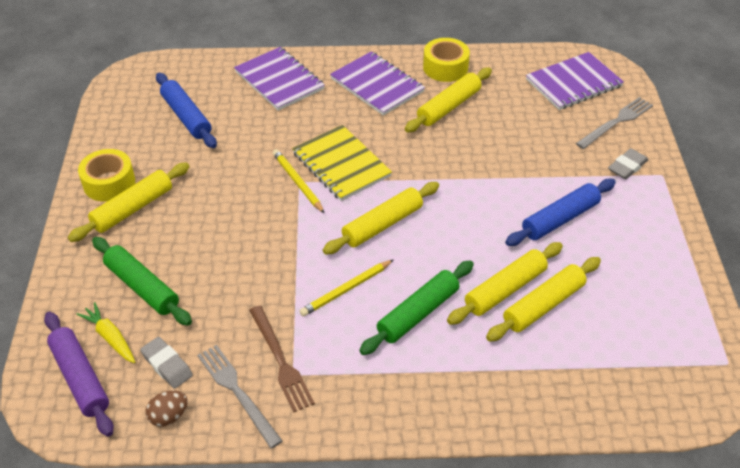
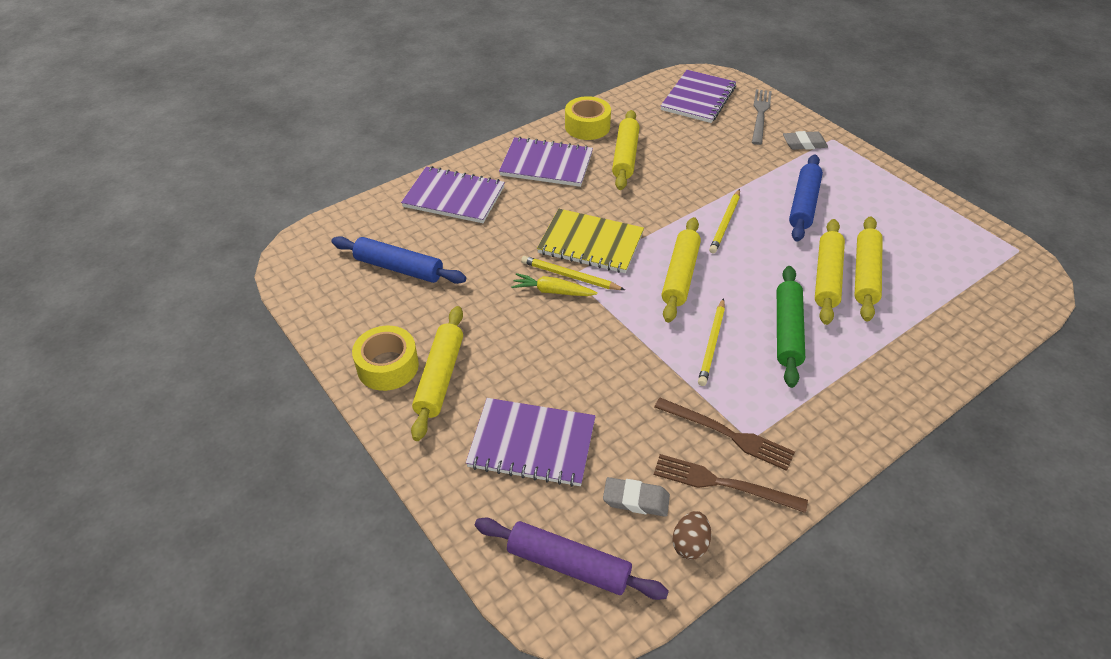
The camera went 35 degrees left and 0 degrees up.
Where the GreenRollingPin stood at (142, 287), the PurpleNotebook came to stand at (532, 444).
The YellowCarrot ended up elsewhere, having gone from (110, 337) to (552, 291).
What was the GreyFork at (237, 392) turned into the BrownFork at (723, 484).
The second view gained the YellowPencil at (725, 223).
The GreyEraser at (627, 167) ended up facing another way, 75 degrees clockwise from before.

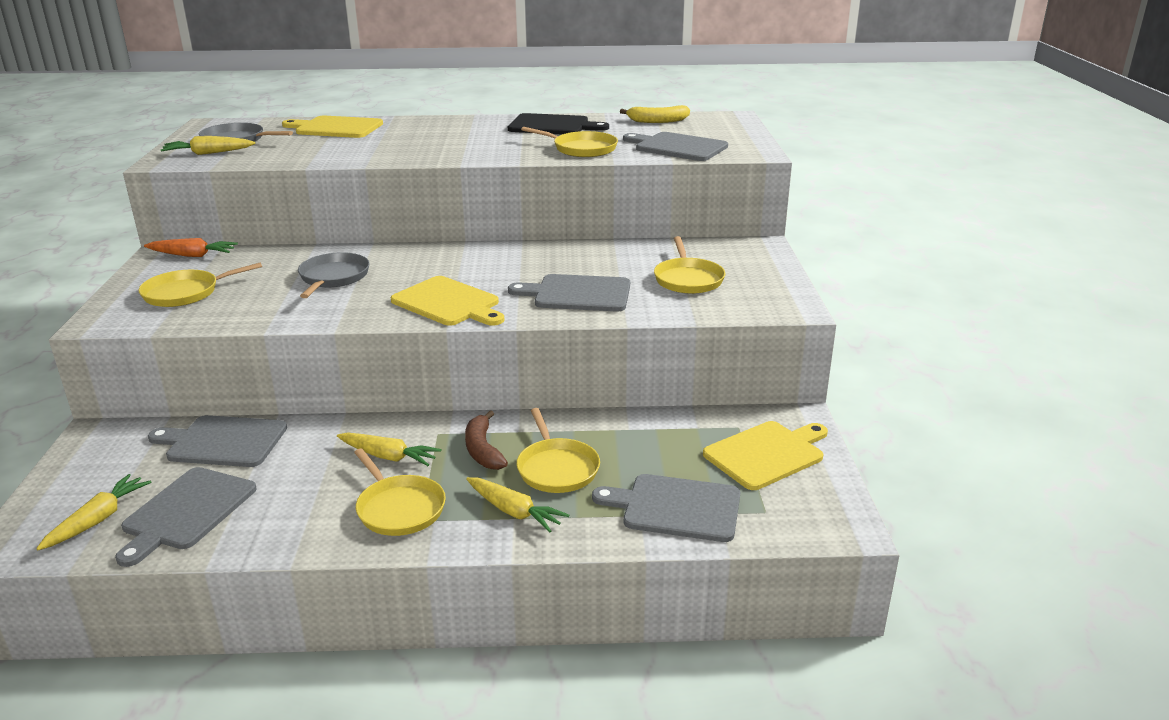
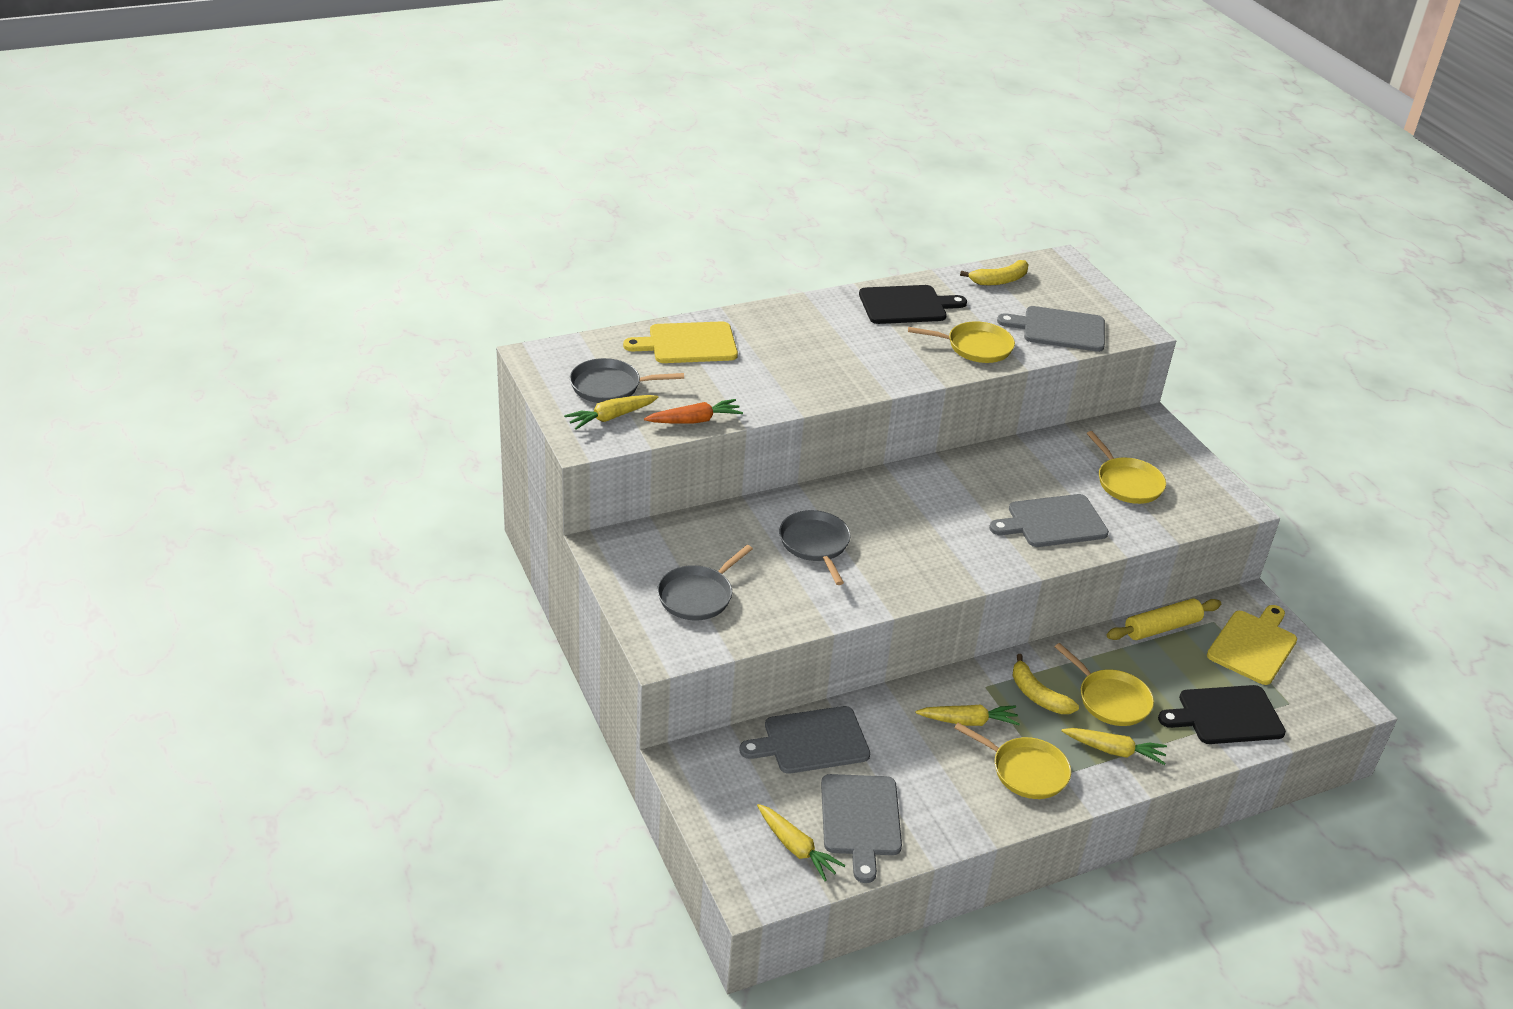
The camera went 25 degrees left and 10 degrees up.
The OrangeCarrot ended up elsewhere, having gone from (192, 255) to (694, 420).
What was the YellowPan at (185, 293) turned into the GreyPan at (697, 596).
The YellowCarrot at (98, 520) ended up facing another way, 135 degrees clockwise from before.
What was the BrownBanana at (483, 450) turned into the YellowBanana at (1037, 695).
The second view gained the YellowRollingPin at (1162, 627).
What was the GreyCuttingBoard at (676, 507) turned into the BlackCuttingBoard at (1226, 716).
The second view lost the YellowCuttingBoard at (448, 303).

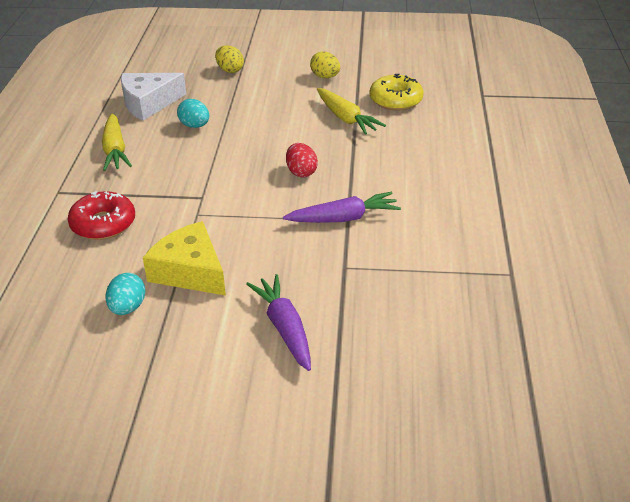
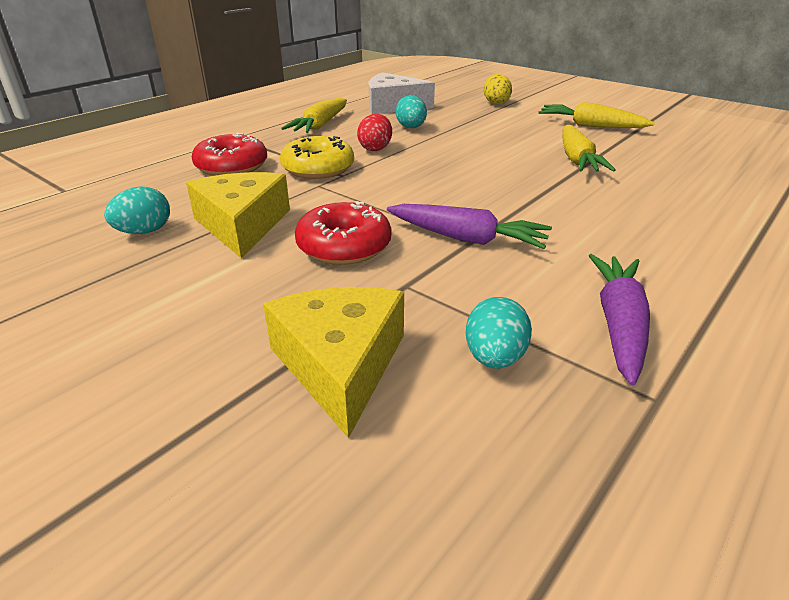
The camera went 35 degrees right and 5 degrees down.
The second view gained the YellowCheese at (340, 365).
The YellowDonut ended up elsewhere, having gone from (396, 100) to (318, 168).
The second view gained the RedDonut at (344, 246).
The RedEgg ended up elsewhere, having gone from (301, 172) to (375, 148).
The second view gained the TurquoiseEgg at (494, 358).
Where the YellowEgg stood at (325, 77), the YellowCarrot came to stand at (590, 126).
The PurpleCarrot ended up elsewhere, having gone from (284, 328) to (618, 324).

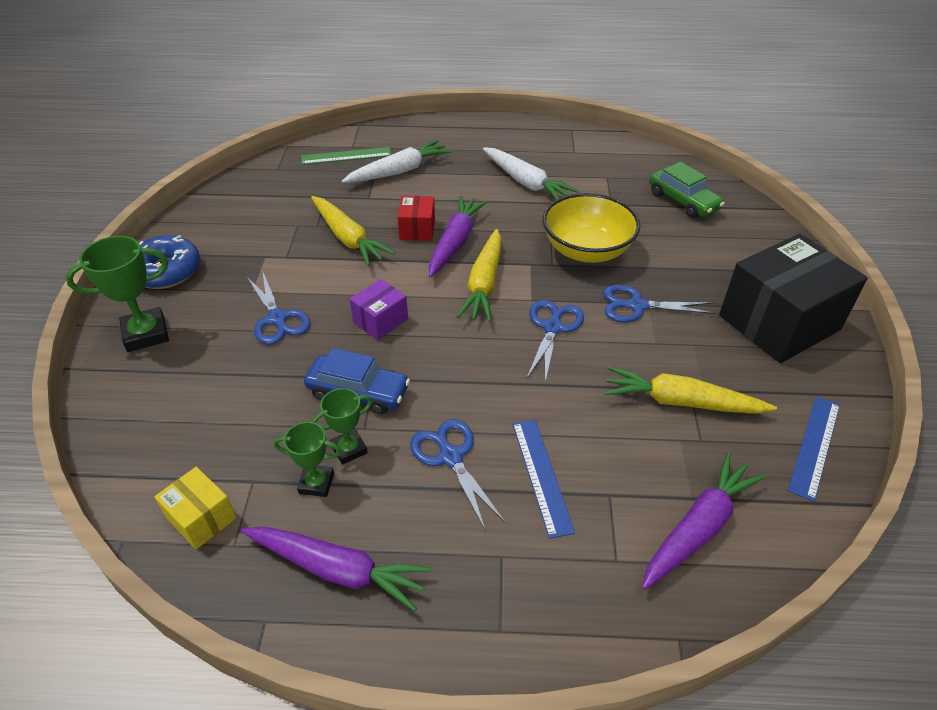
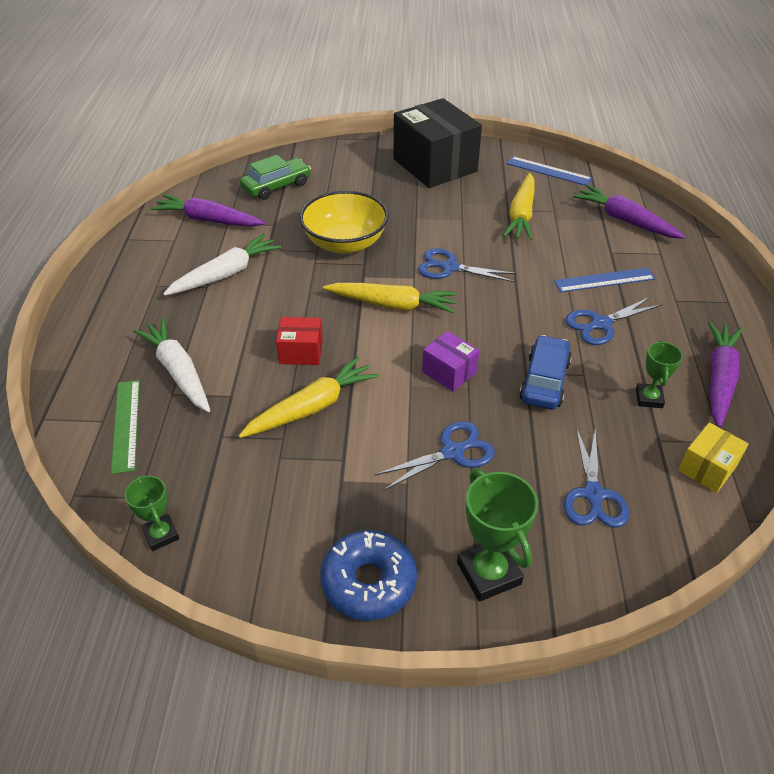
The camera went 90 degrees left and 0 degrees up.
The GreenTrophy ended up elsewhere, having gone from (349, 449) to (161, 535).
The PurpleCarrot ended up elsewhere, having gone from (455, 242) to (208, 220).
The BlueScissors ended up elsewhere, having gone from (637, 306) to (593, 494).

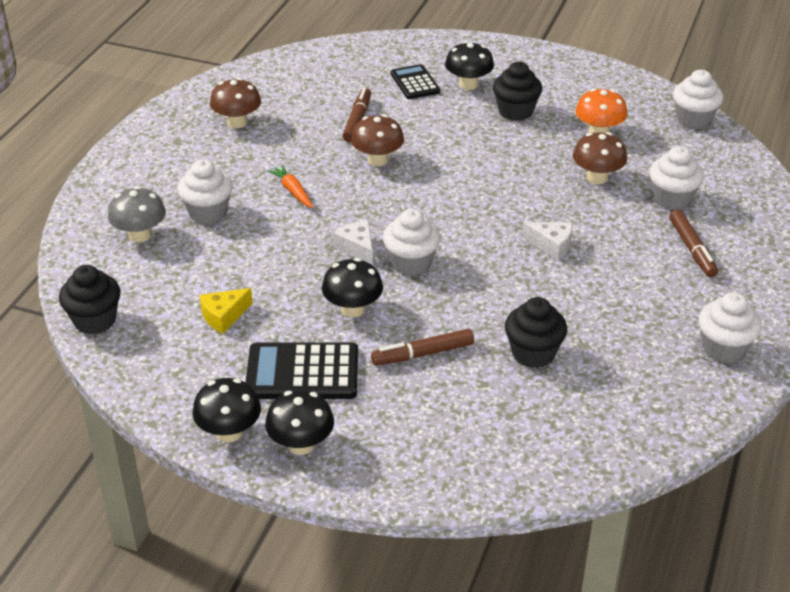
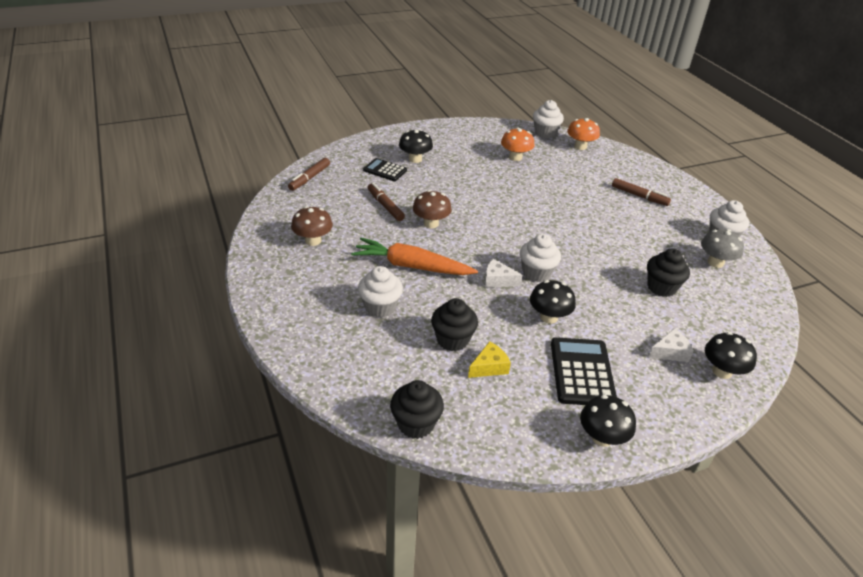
The camera went 45 degrees left and 0 degrees up.
The BrownMarker ended up elsewhere, having gone from (423, 354) to (309, 178).
The size of the OrangeCarrot at (293, 191) changed by a factor of 2.07.
The BlackCupcake ended up elsewhere, having gone from (515, 111) to (452, 340).
The YellowCheese at (224, 316) ended up facing another way, 135 degrees counterclockwise from before.
The BlackCalculator at (302, 373) ended up facing another way, 135 degrees clockwise from before.
The second view gained the OrangeMushroom at (580, 146).
The WhiteCheese ended up elsewhere, having gone from (551, 245) to (670, 352).
The GreyMushroom ended up elsewhere, having gone from (140, 235) to (715, 262).
The BlackMushroom ended up elsewhere, having gone from (301, 444) to (722, 371).
The second view lost the BrownMushroom at (597, 177).
The second view lost the WhiteCupcake at (672, 199).

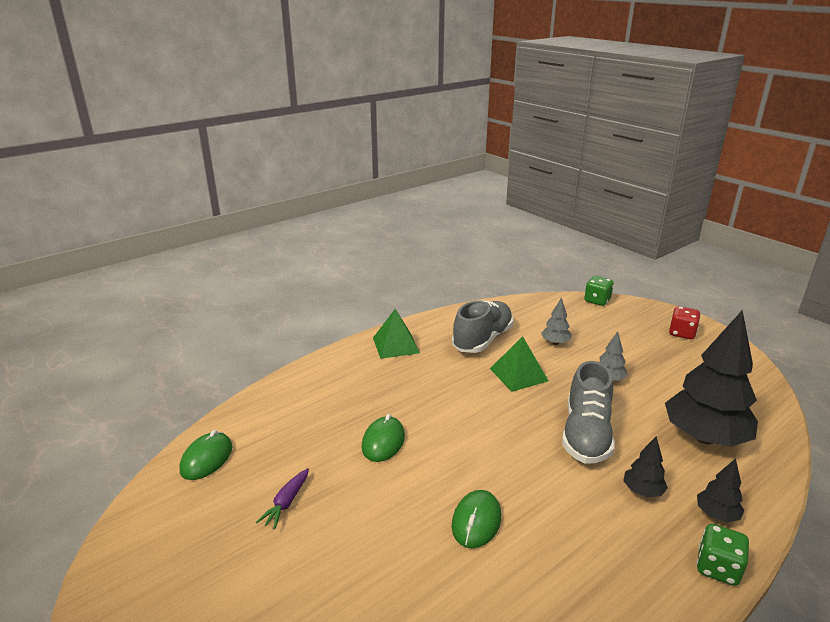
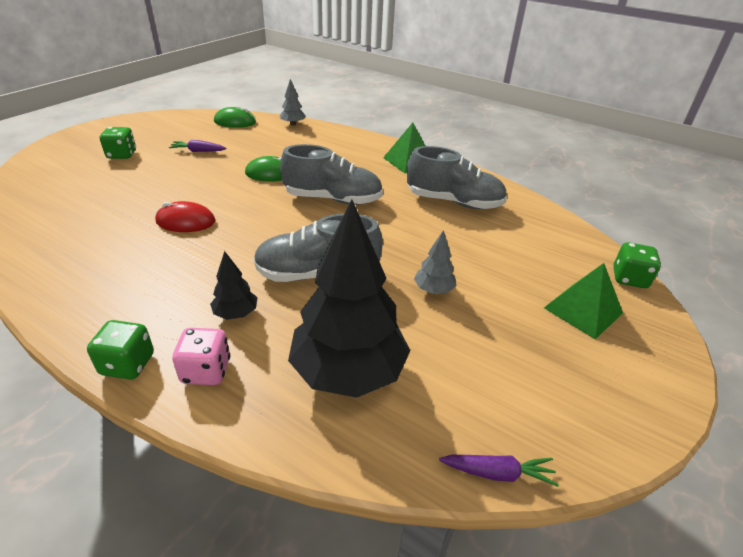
The camera went 70 degrees right and 10 degrees up.
The second view gained the GreenDice at (122, 155).
What was the GreenMouse at (476, 521) turned into the RedMouse at (185, 221).
Where the BlackTree stood at (716, 514), the PinkDice came to stand at (206, 371).
The GreyTree ended up elsewhere, having gone from (555, 343) to (293, 124).
The second view gained the GreyShoe at (333, 199).
The second view gained the PurpleCarrot at (498, 473).
The GreenPyramid ended up elsewhere, having gone from (518, 374) to (583, 310).
The second view lost the RedDice at (681, 333).

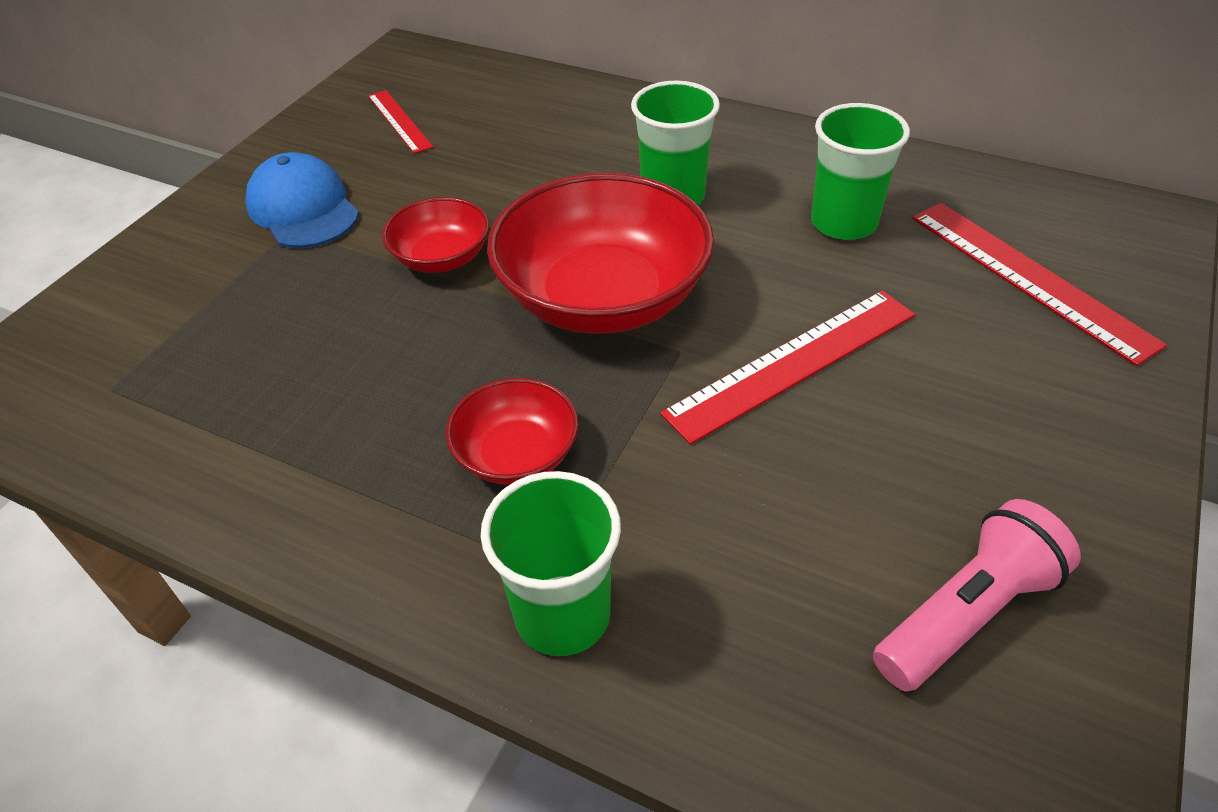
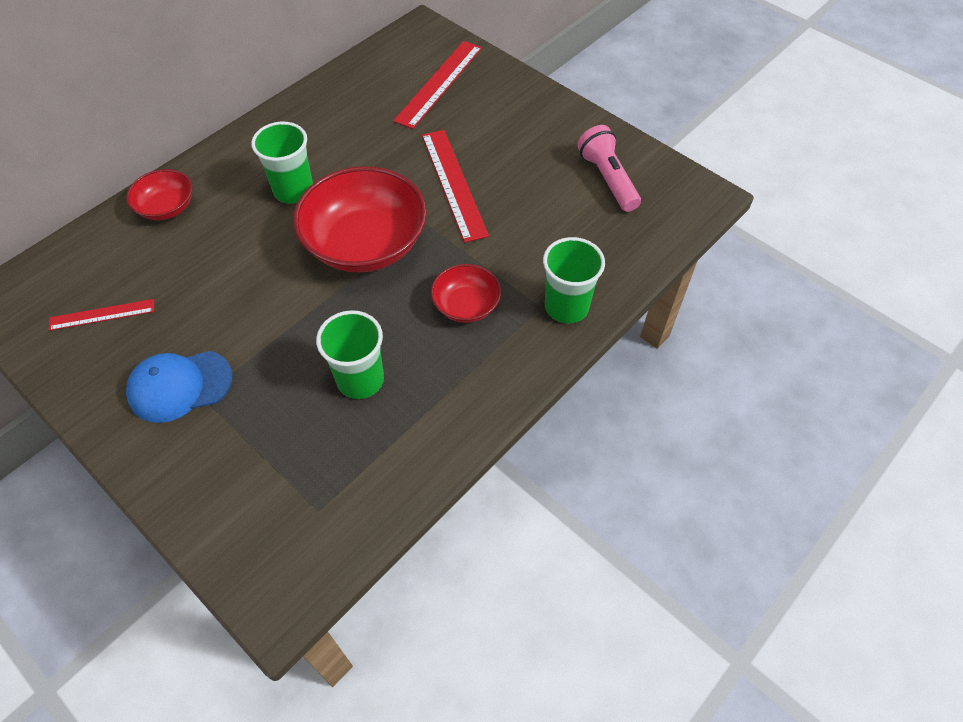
The camera went 75 degrees left and 10 degrees up.
The RedBowl ended up elsewhere, having gone from (441, 257) to (167, 207).
The GreenCup ended up elsewhere, having gone from (843, 222) to (360, 379).
The RedRuler at (1029, 278) ended up facing another way, 45 degrees counterclockwise from before.

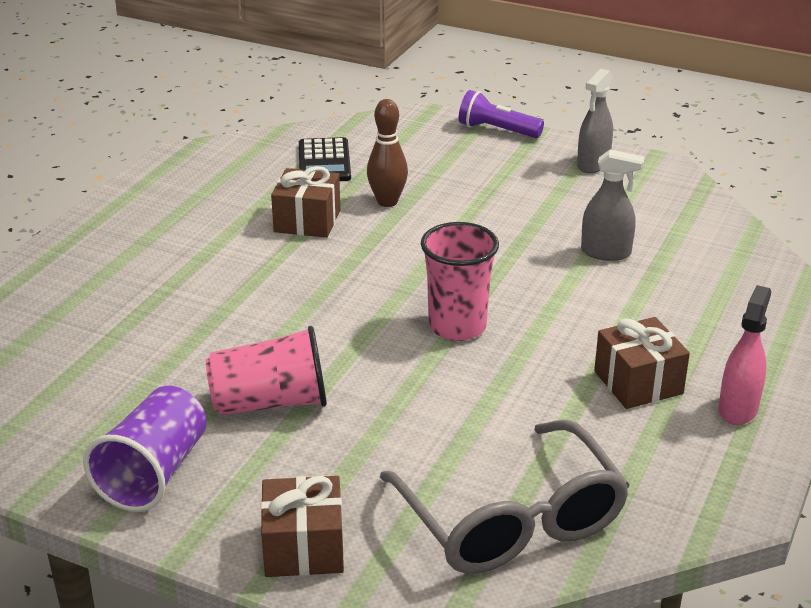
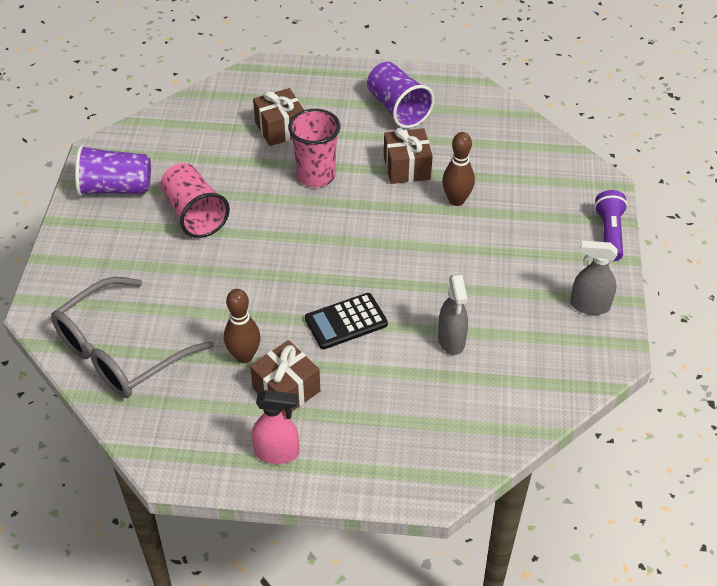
The camera went 70 degrees right and 15 degrees up.
The second view gained the BrownBowlingPin at (244, 356).
The BrownGift ended up elsewhere, having gone from (303, 547) to (280, 128).
The PinkCup ended up elsewhere, having gone from (457, 326) to (316, 176).
The BlackCalculator ended up elsewhere, having gone from (324, 162) to (346, 321).
The second view gained the PurpleCup at (398, 109).

